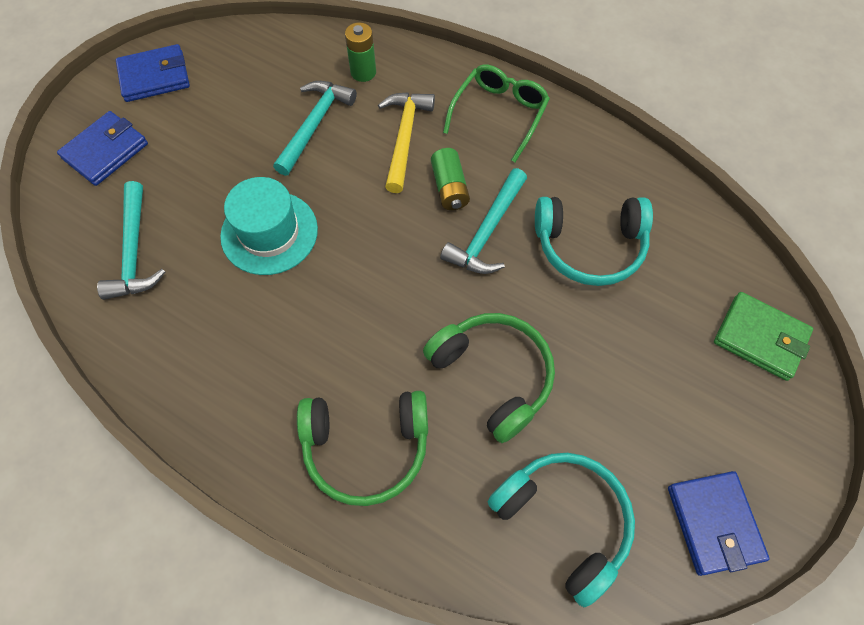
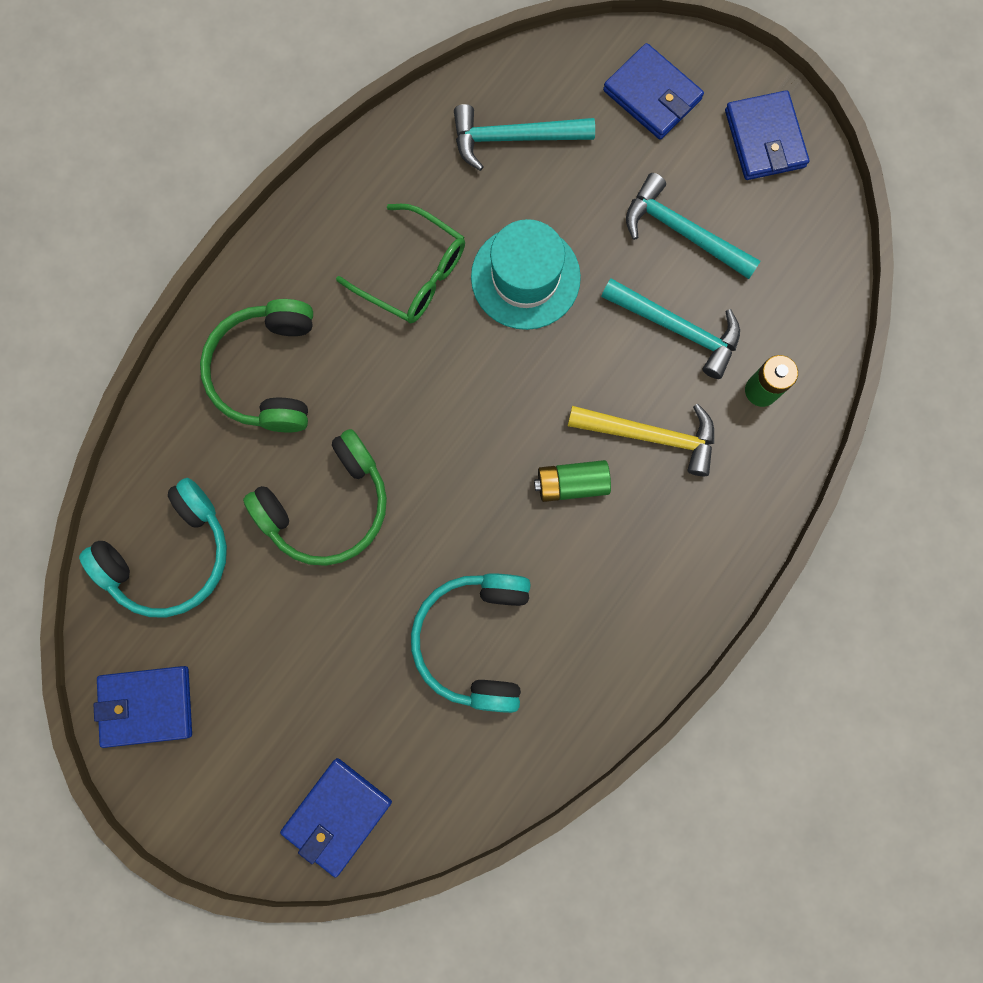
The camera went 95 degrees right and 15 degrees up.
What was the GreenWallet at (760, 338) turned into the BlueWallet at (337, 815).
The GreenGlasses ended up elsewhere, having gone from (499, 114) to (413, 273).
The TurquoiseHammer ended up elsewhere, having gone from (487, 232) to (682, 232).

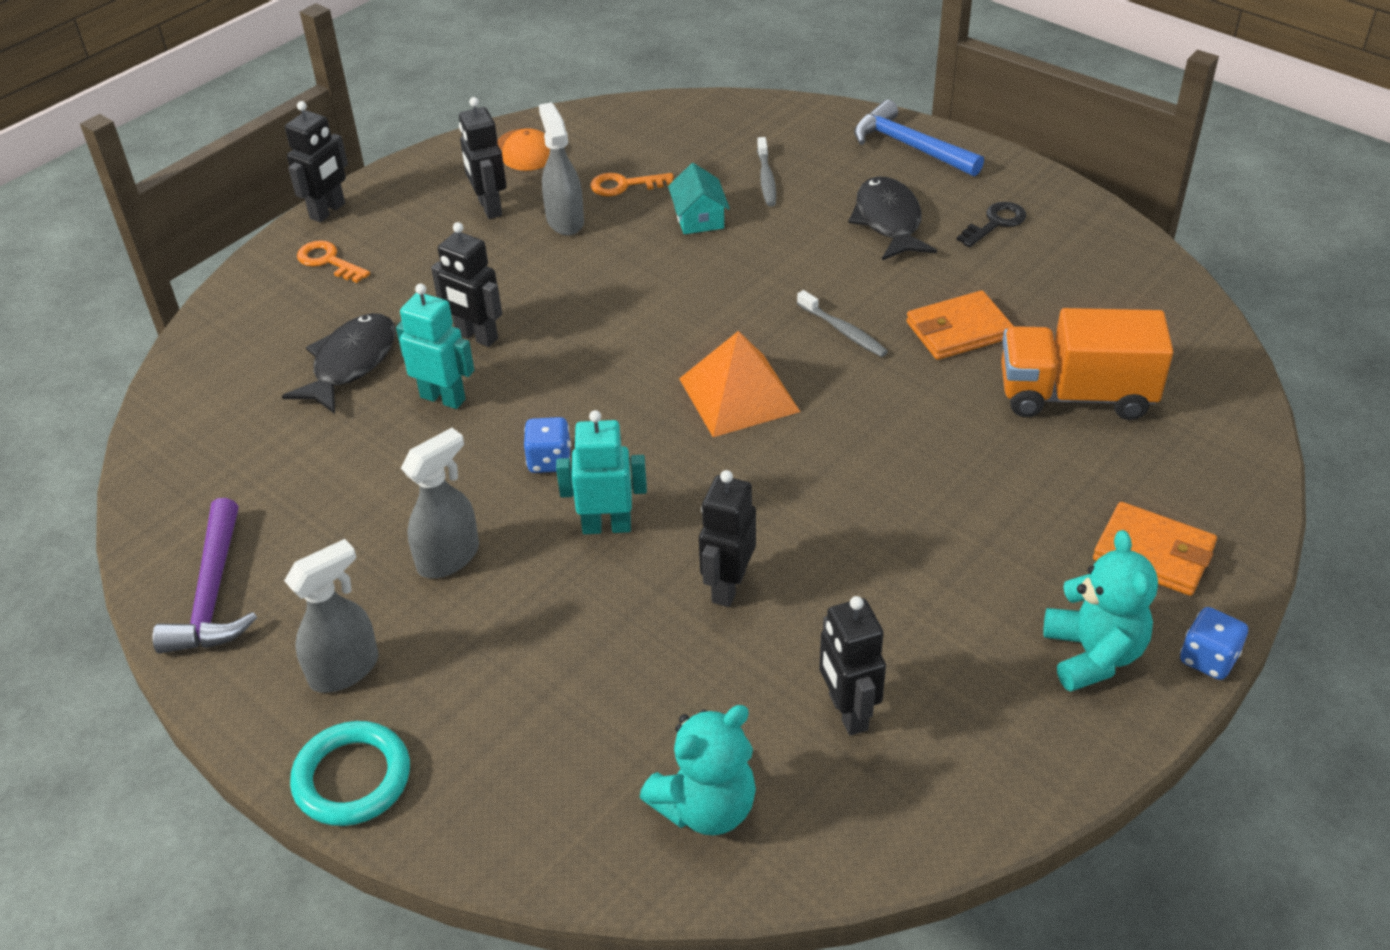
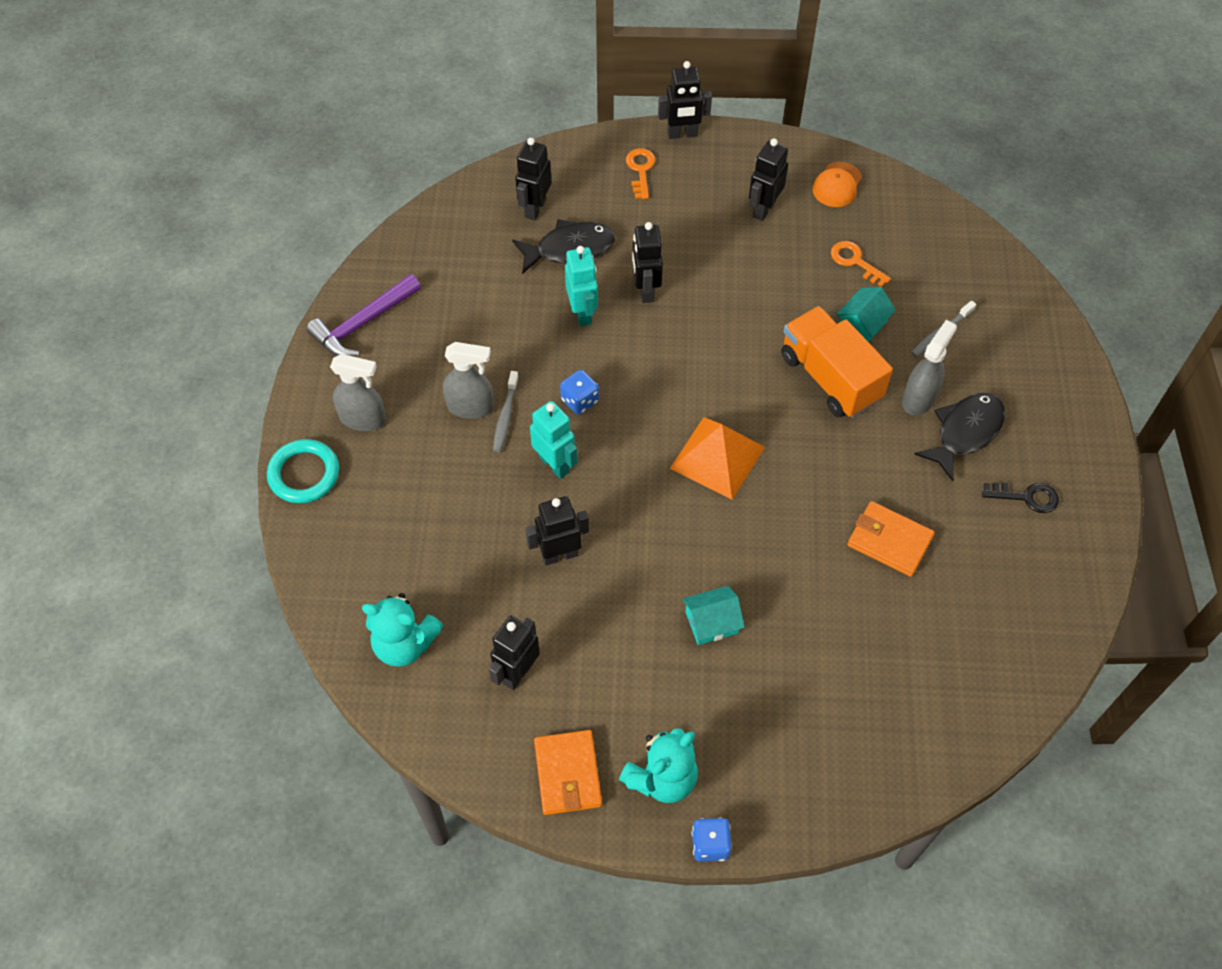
The camera went 50 degrees right and 15 degrees up.
The GreyToothbrush ended up elsewhere, having gone from (843, 331) to (505, 416).
The second view gained the BlackRobot at (535, 208).
The OrangeWallet ended up elsewhere, having gone from (1153, 553) to (567, 774).
The second view gained the TurquoiseHouse at (711, 622).
The OrangeTruck ended up elsewhere, having gone from (1075, 395) to (830, 377).
The GreySprayBottle ended up elsewhere, having gone from (565, 221) to (919, 398).
The second view lost the BlueHammer at (909, 146).

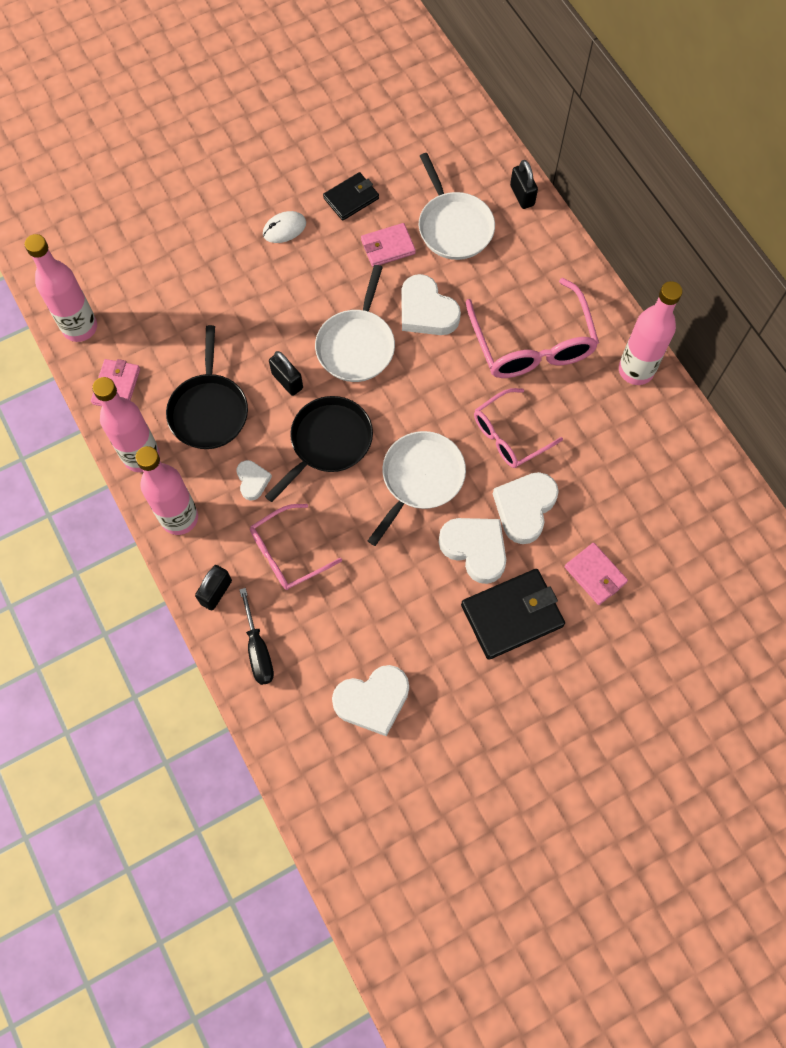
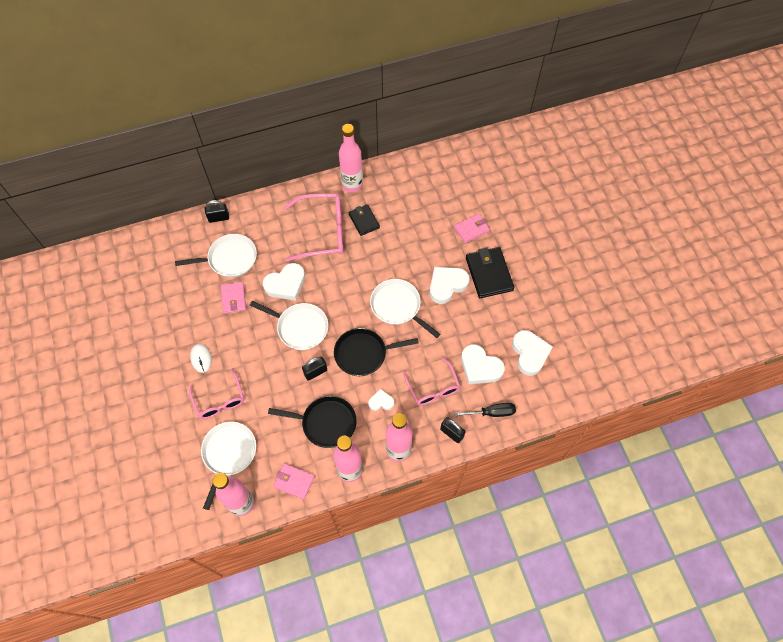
The camera went 80 degrees left and 5 degrees down.
The PinkGlasses ended up elsewhere, having gone from (510, 435) to (219, 400).
The second view gained the WhitePan at (228, 453).
The BlackPan at (328, 442) ended up facing another way, 60 degrees counterclockwise from before.
The BlackWallet ended up elsewhere, having gone from (351, 198) to (364, 221).
The WhiteHeart ended up elsewhere, having gone from (524, 508) to (480, 367).

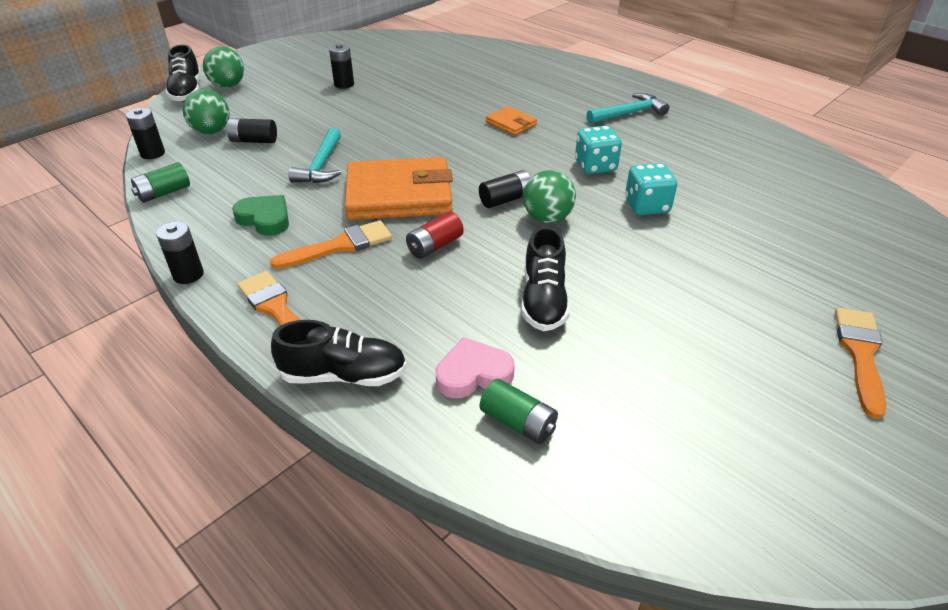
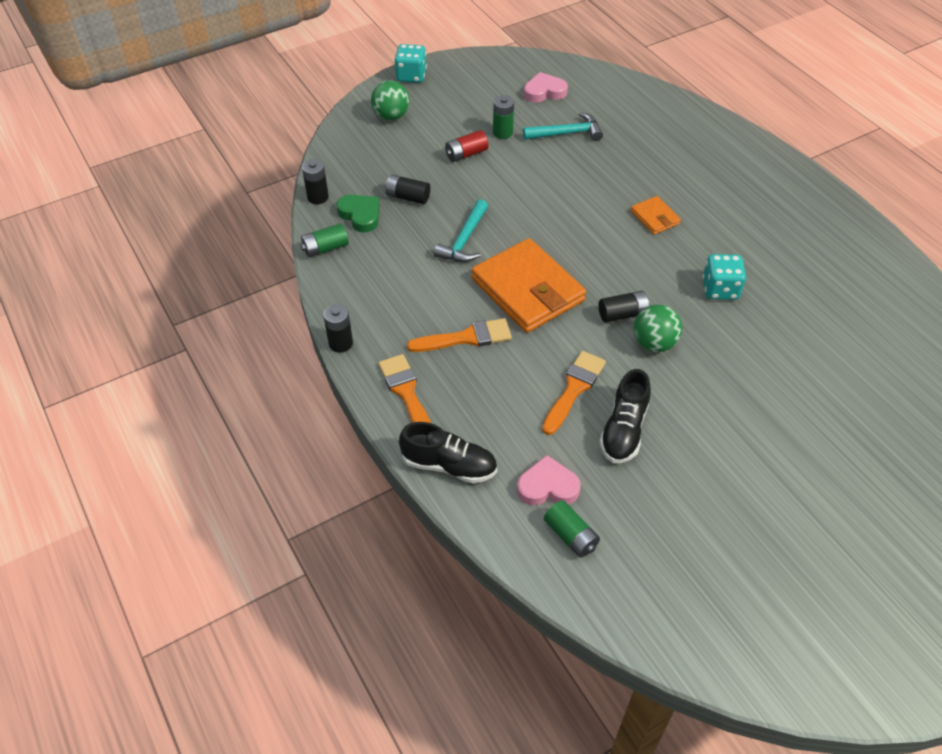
The camera went 15 degrees right and 10 degrees up.
The GreenHeart ended up elsewhere, having gone from (265, 219) to (360, 215).
The TurquoiseDice ended up elsewhere, having gone from (646, 206) to (411, 76).
The RedBattery ended up elsewhere, having gone from (435, 246) to (466, 154).
The OrangeWallet at (399, 195) ended up facing another way, 45 degrees clockwise from before.
What was the BlackBattery at (344, 84) turned into the GreenBattery at (502, 133).
The TurquoiseHammer ended up elsewhere, having gone from (629, 113) to (567, 133).
The second view gained the PinkHeart at (544, 92).
The OrangeBrush ended up elsewhere, having gone from (860, 354) to (574, 389).
The second view lost the BlackShoe at (187, 92).
The second view lost the GreenBall at (212, 132).

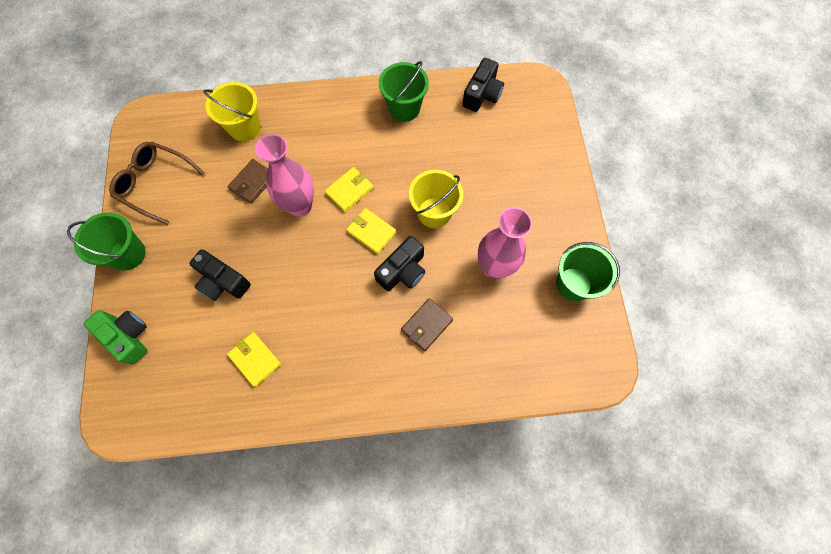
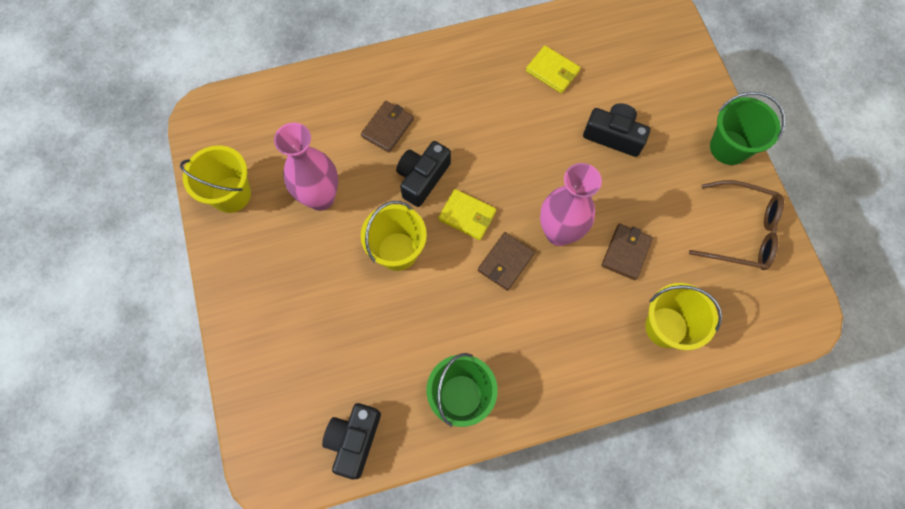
The camera went 170 degrees right and 0 degrees up.
What was the GreenBucket at (573, 284) turned into the YellowBucket at (231, 194).
What was the YellowWallet at (349, 190) turned into the BrownWallet at (505, 262).
The second view lost the GreenCamera at (128, 336).

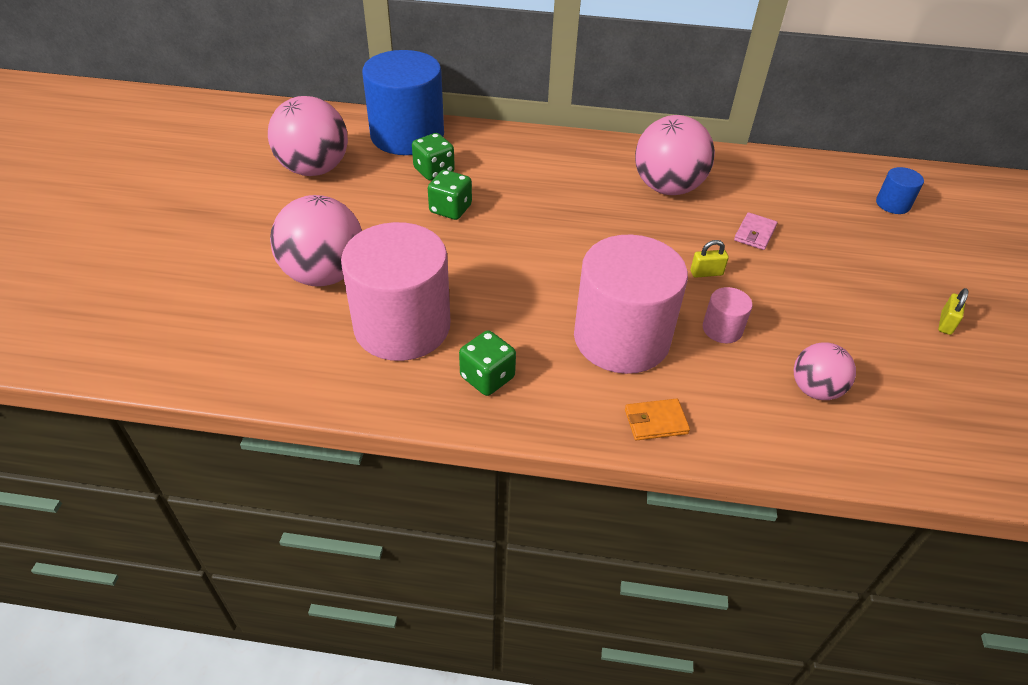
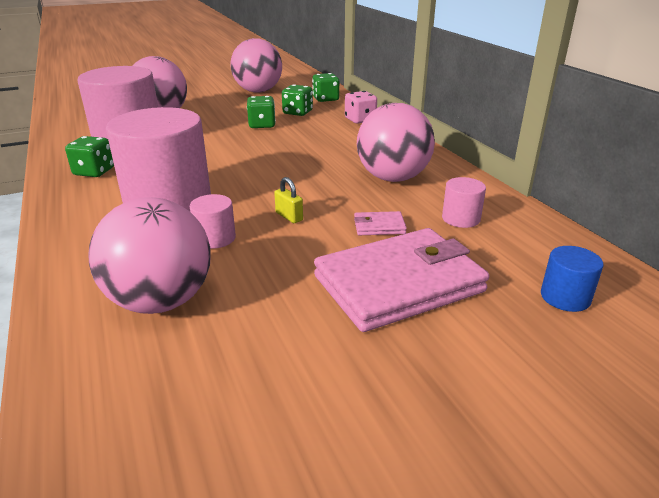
The camera went 60 degrees right and 15 degrees down.
The size of the PinkBall at (815, 389) changed by a factor of 1.73.
Where the BlueCylinder stood at (407, 135), the GreenDice came to stand at (325, 99).
The second view gained the PinkWallet at (399, 284).
The second view gained the PinkDice at (360, 120).
The second view gained the PinkCylinder at (461, 219).
The second view lost the OrangeWallet at (655, 421).
The second view lost the YellowPadlock at (946, 323).

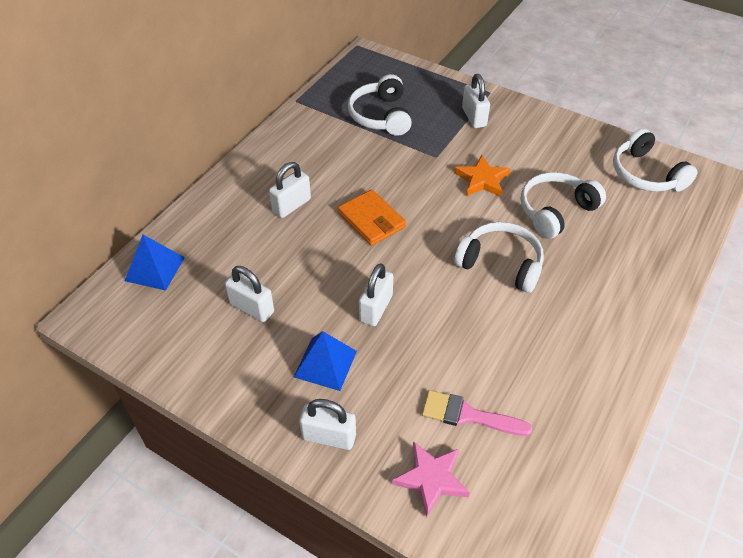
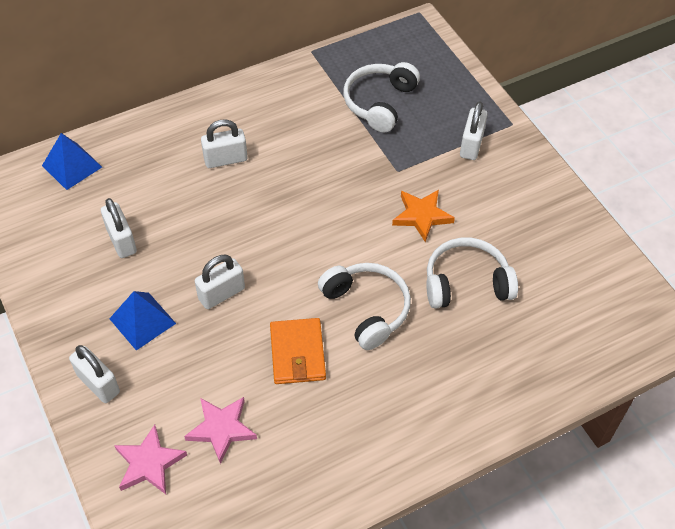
The camera went 30 degrees right and 5 degrees up.
Where the PinkBrush stood at (468, 415), the PinkStar came to stand at (221, 429).
The OrangeWallet ended up elsewhere, having gone from (371, 220) to (297, 353).
The second view lost the WhiteHeadphones at (646, 174).

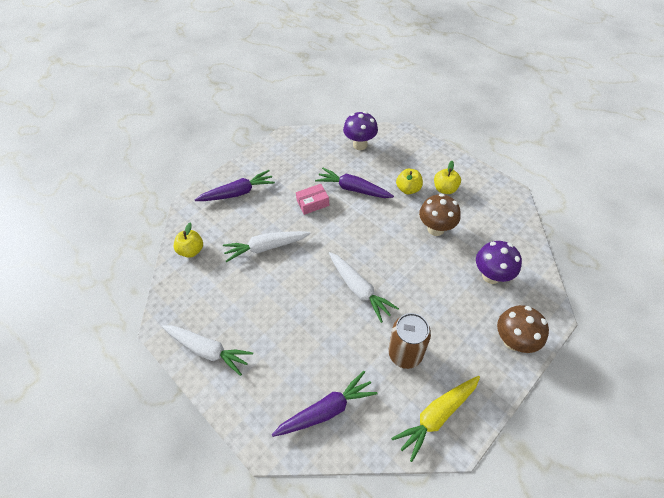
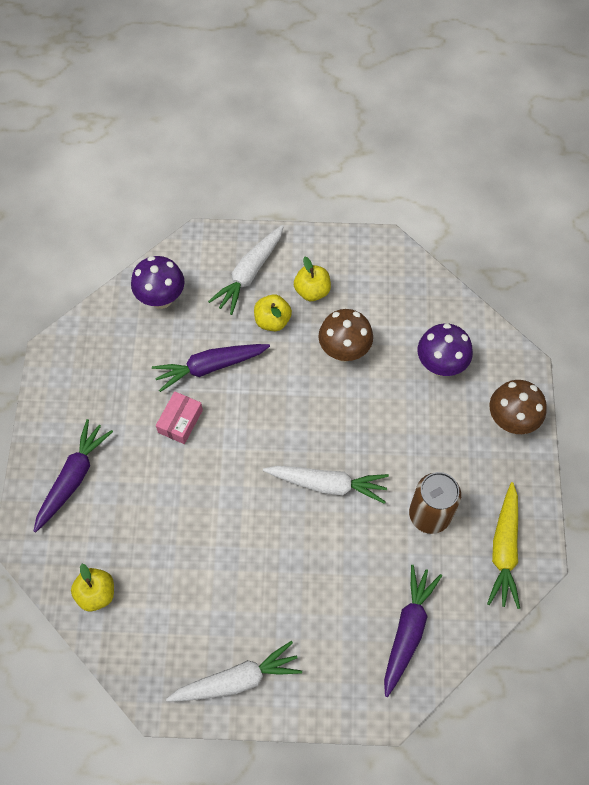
The camera went 45 degrees left and 10 degrees up.
The WhiteCarrot ended up elsewhere, having gone from (266, 247) to (249, 273).

